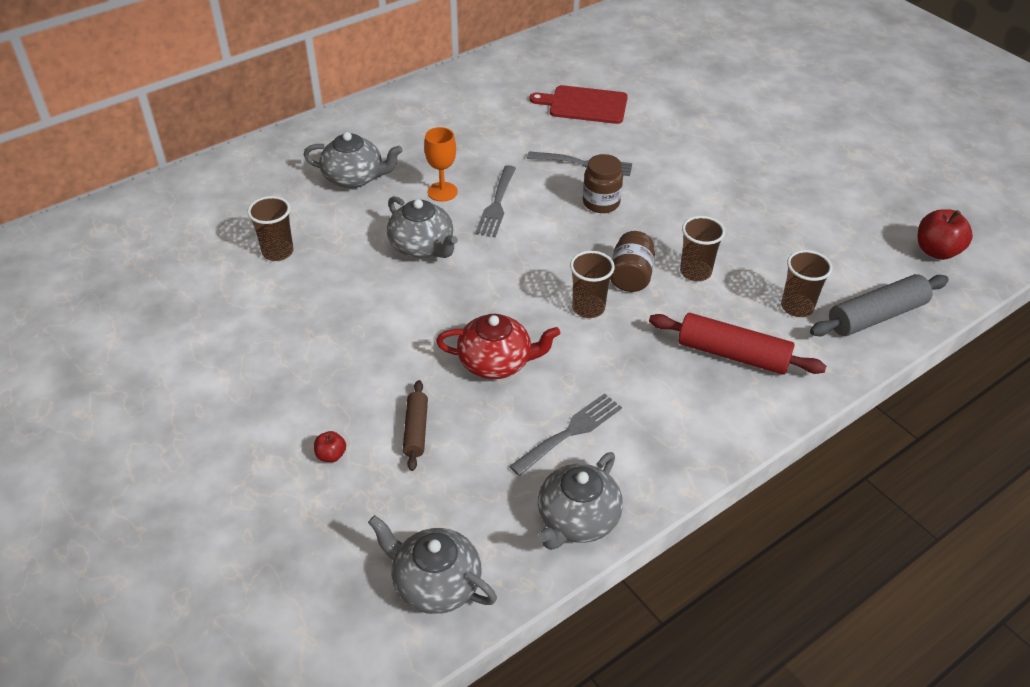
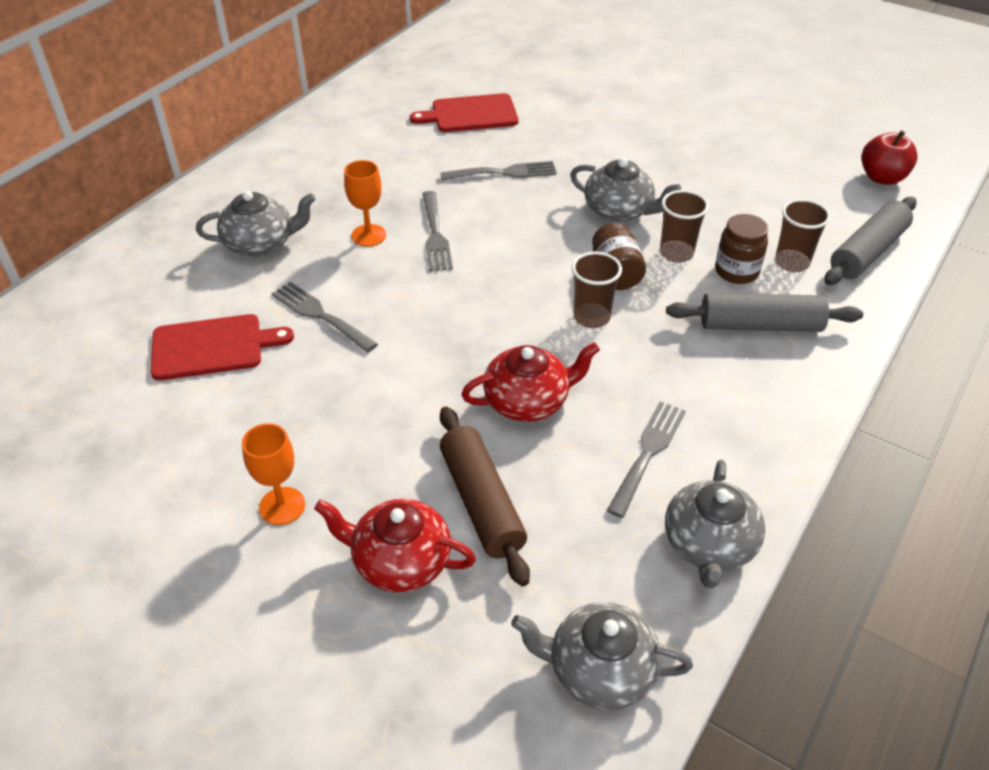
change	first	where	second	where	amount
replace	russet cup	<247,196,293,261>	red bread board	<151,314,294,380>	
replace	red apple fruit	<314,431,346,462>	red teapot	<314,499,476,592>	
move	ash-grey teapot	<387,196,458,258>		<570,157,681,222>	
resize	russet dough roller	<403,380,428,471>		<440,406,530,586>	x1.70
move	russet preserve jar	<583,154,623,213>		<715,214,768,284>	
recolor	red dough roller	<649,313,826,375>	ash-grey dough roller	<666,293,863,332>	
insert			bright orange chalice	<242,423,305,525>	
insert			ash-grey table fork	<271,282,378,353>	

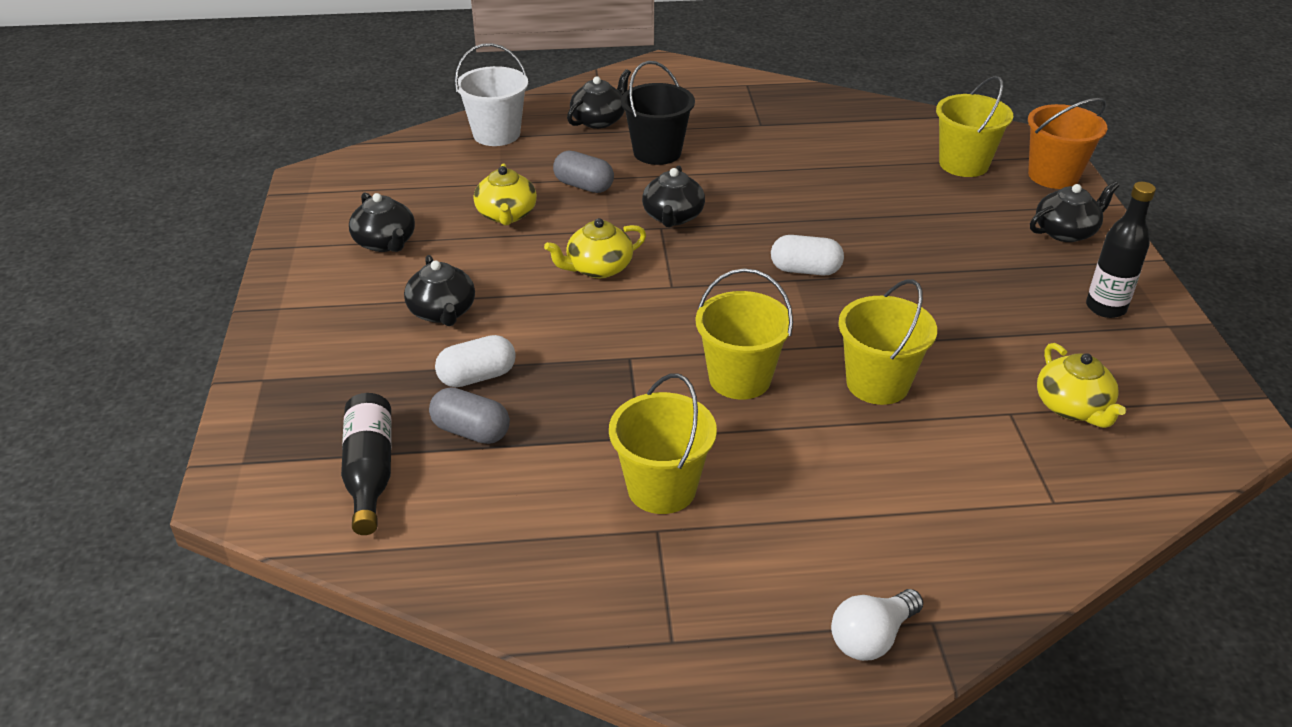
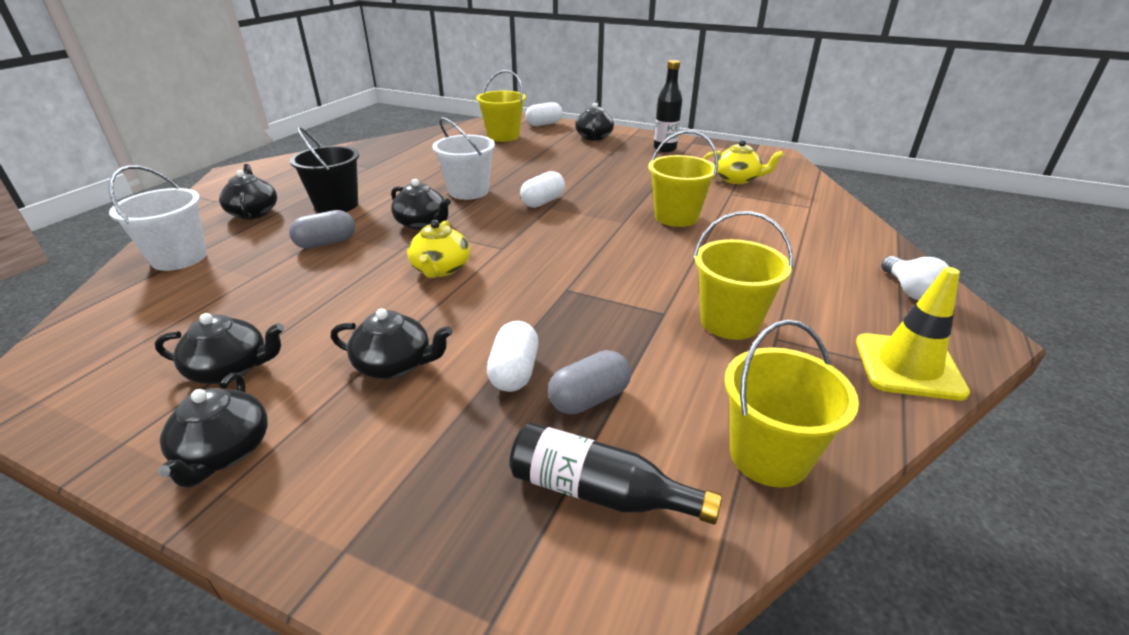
change	first	where	second	where	amount
delete	bright yellow teapot	<474,163,537,225>			
move	bright yellow pail	<696,268,793,400>		<724,320,859,488>	
replace	bright orange pail	<1028,98,1107,189>	pure white pill shape	<525,102,563,126>	
insert			jet-black teapot	<158,373,268,488>	
insert			pure white pail	<433,117,495,200>	
insert			bright yellow road cone	<856,267,970,400>	

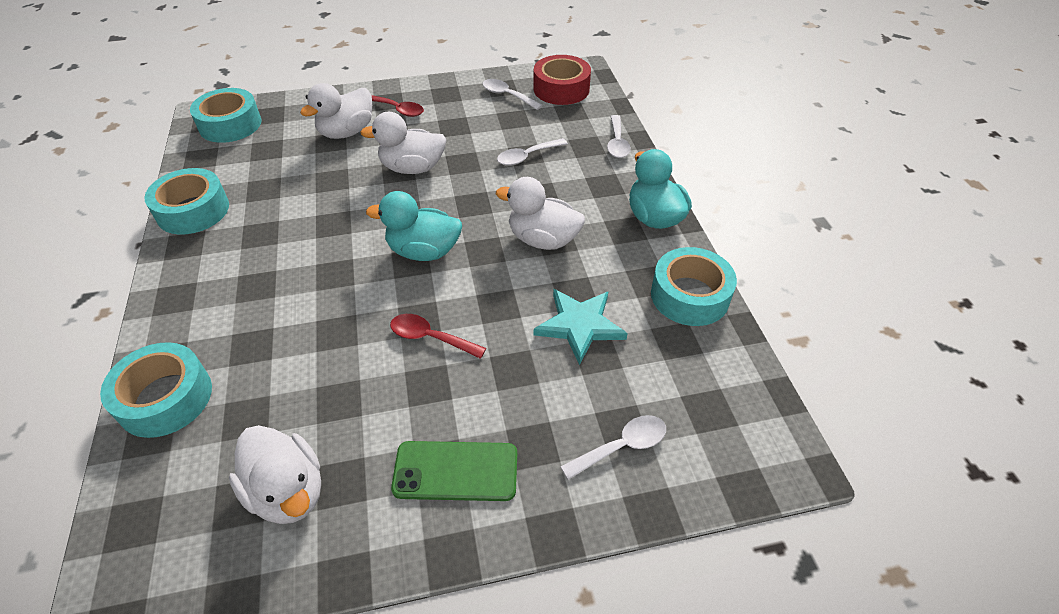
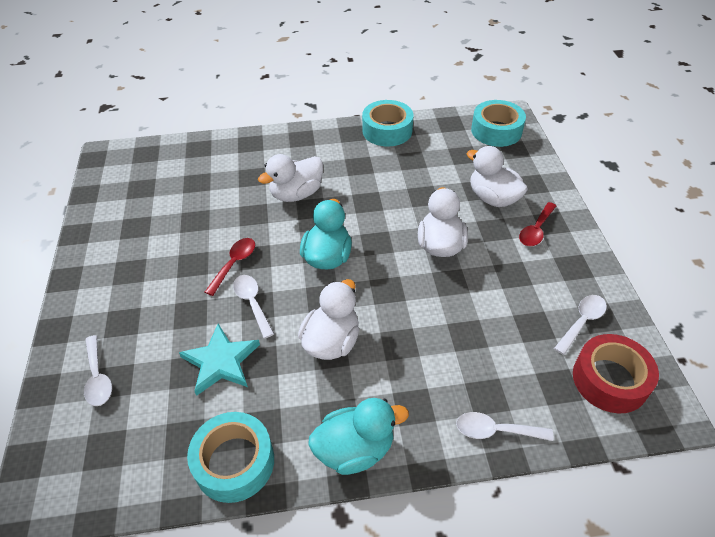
change	first	where	second	where	amount
delete	aqua tape	<100,342,212,438>			
move	pure white duck	<229,425,321,524>		<258,154,323,202>	
delete	green phone	<391,441,517,501>			
move	pure white teaspoon	<497,138,568,166>		<233,275,274,338>	

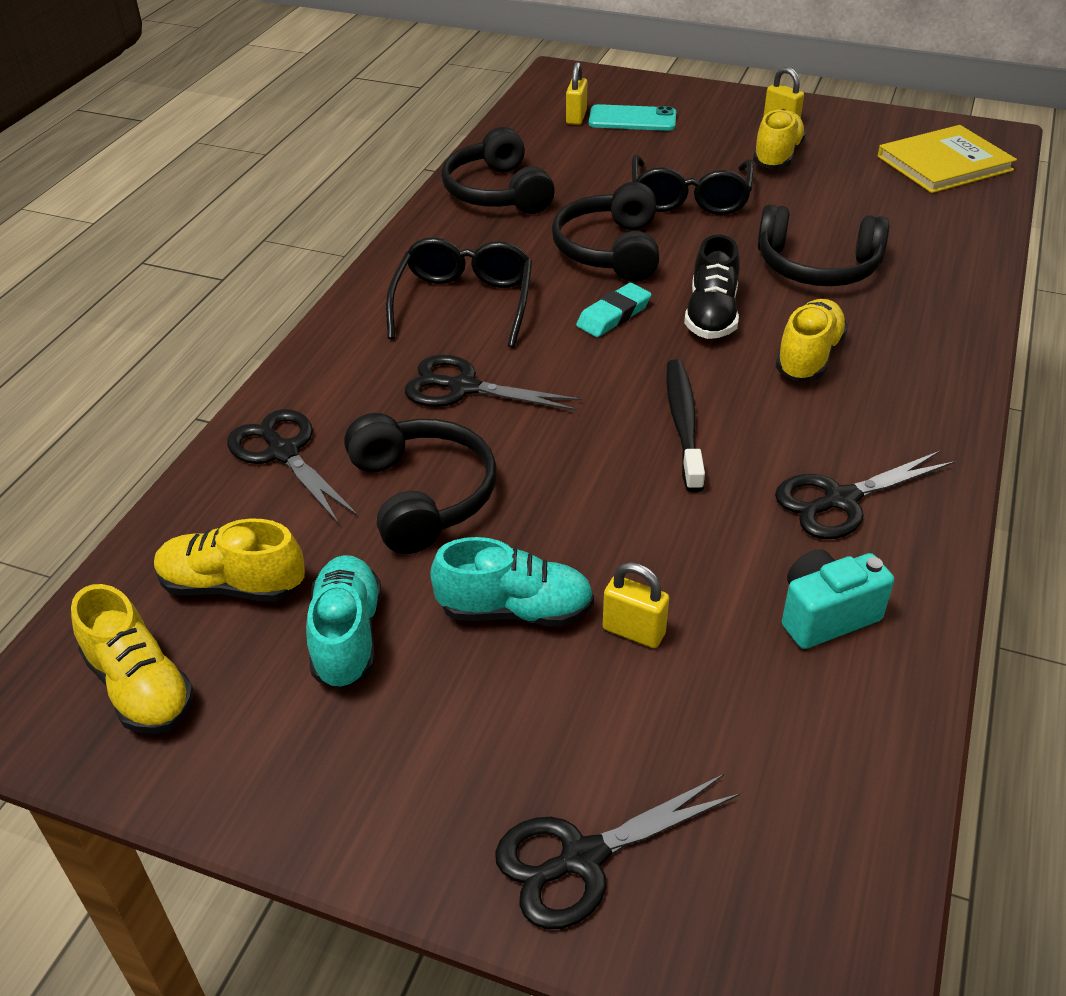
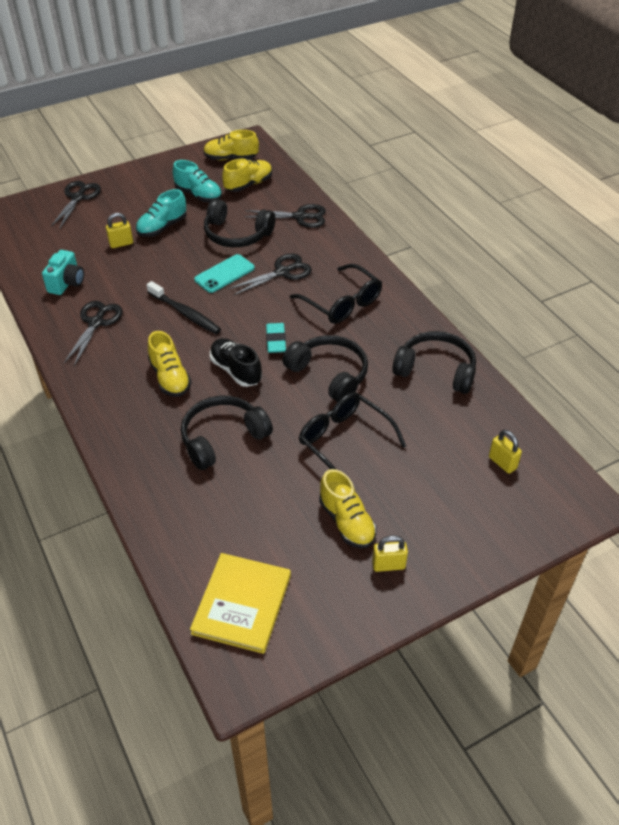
change	first	where	second	where	amount
move	aqua phone	<589,104,676,131>		<194,254,255,293>	

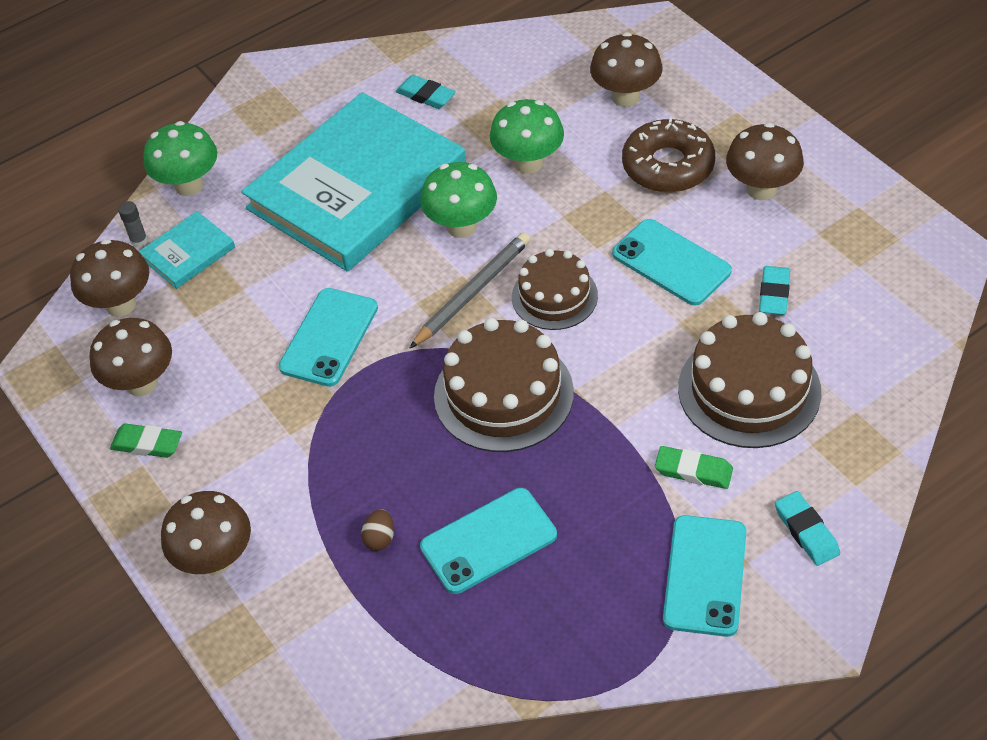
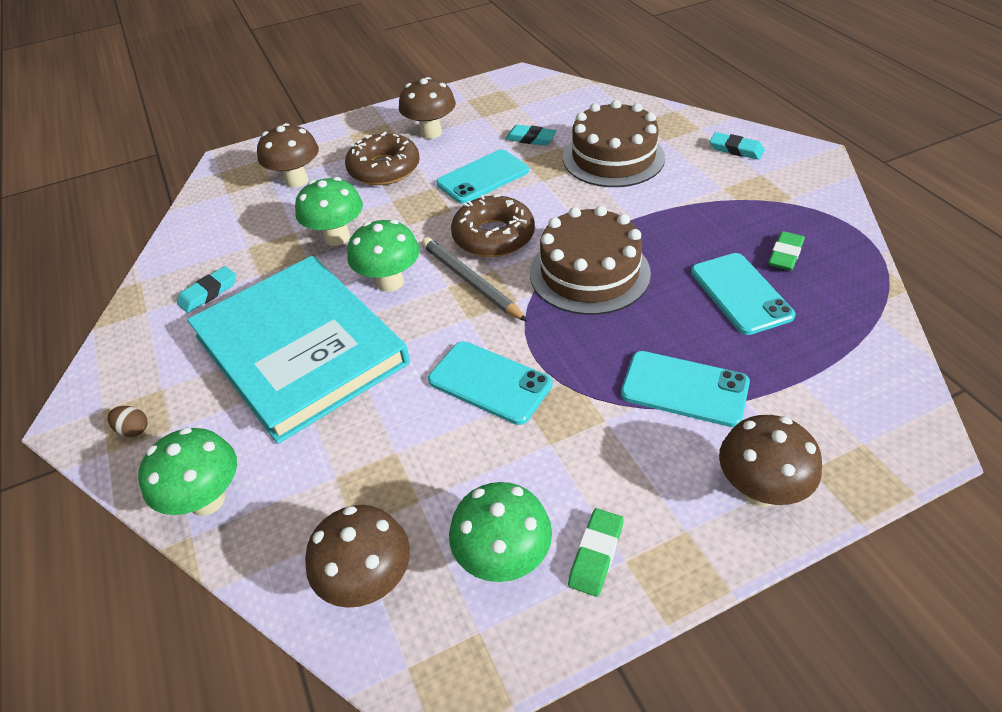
change	first	where	second	where	amount
recolor	russet fungus	<89,318,172,397>	green fungus	<449,482,552,582>	
delete	ash-grey glue stick	<118,201,148,247>			
delete	aqua hardback	<138,211,235,289>			
move	russet egg shape	<361,509,394,551>		<107,406,148,437>	
replace	russet layer cake	<512,249,598,330>	russet donut	<451,194,535,257>	
move	green pencil eraser	<655,446,733,489>		<768,231,805,271>	
move	aqua phone	<663,515,746,637>		<621,351,750,427>	
rotate	aqua pencil eraser	<775,491,840,566>		<710,132,765,160>	45 degrees clockwise

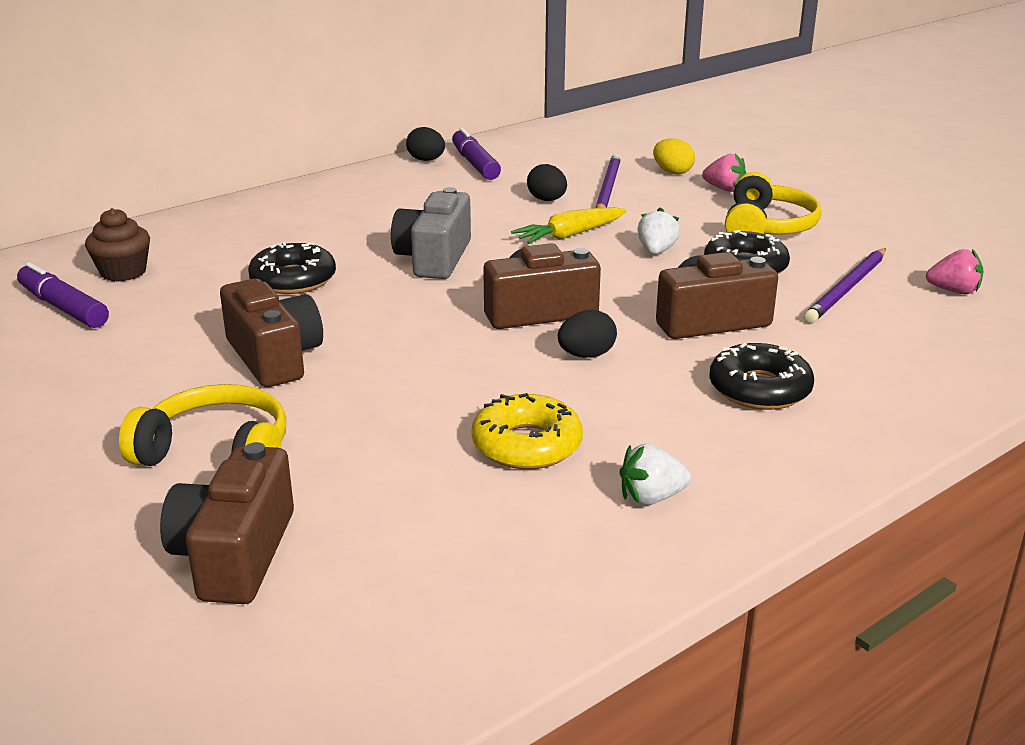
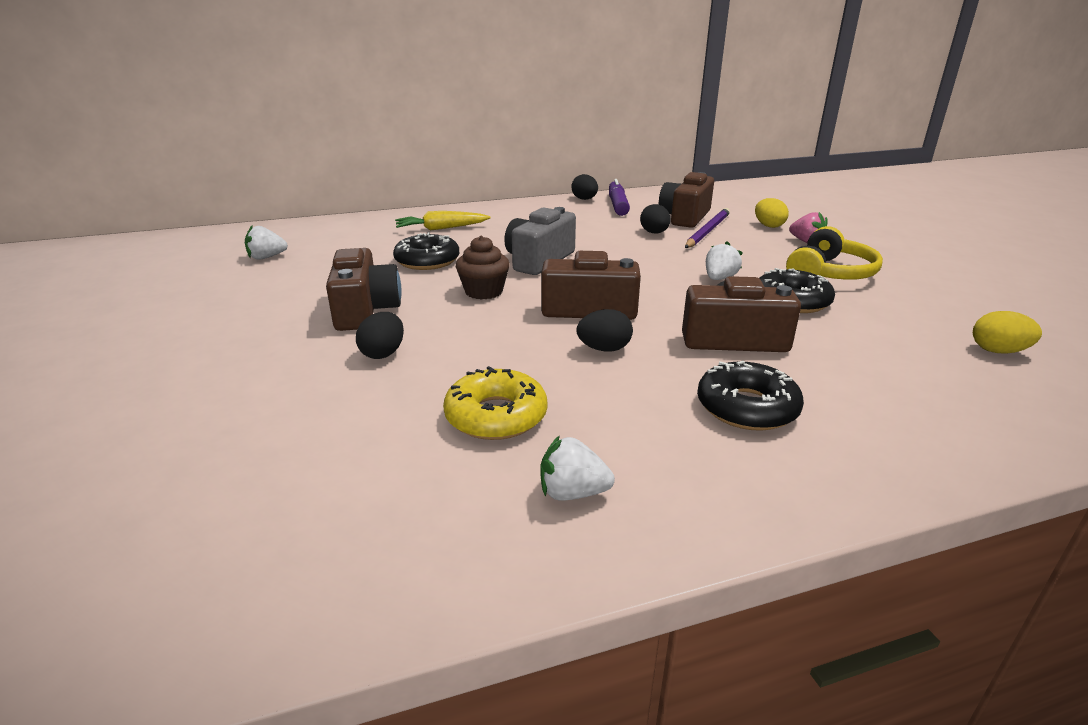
change	first	where	second	where	amount
replace	purple marker pen	<17,262,109,328>	pure white toy strawberry	<245,225,288,260>	
move	russet fairy cake	<85,208,150,282>		<456,236,510,300>	
delete	bright yellow over-ear headphones	<119,384,286,466>			
move	russet camera	<160,442,294,604>		<659,172,714,228>	
move	bright yellow toy carrot	<511,207,627,244>		<395,211,491,231>	
delete	purple pencil	<804,248,886,323>			
replace	pink toy strawberry	<926,249,983,294>	bright yellow egg shape	<973,311,1042,354>	
insert			jet-black egg shape	<356,312,404,359>	

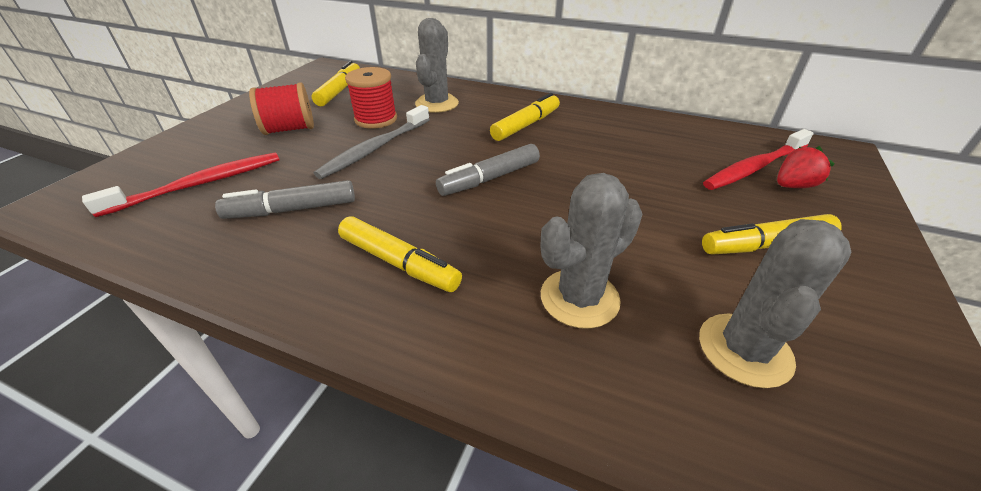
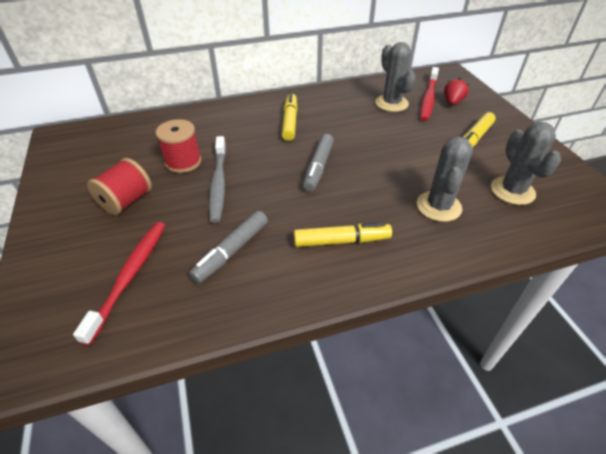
change	first	where	second	where	amount
delete	bright yellow marker pen	<312,61,360,106>			
move	ash-grey cactus	<415,18,459,113>		<375,42,416,112>	

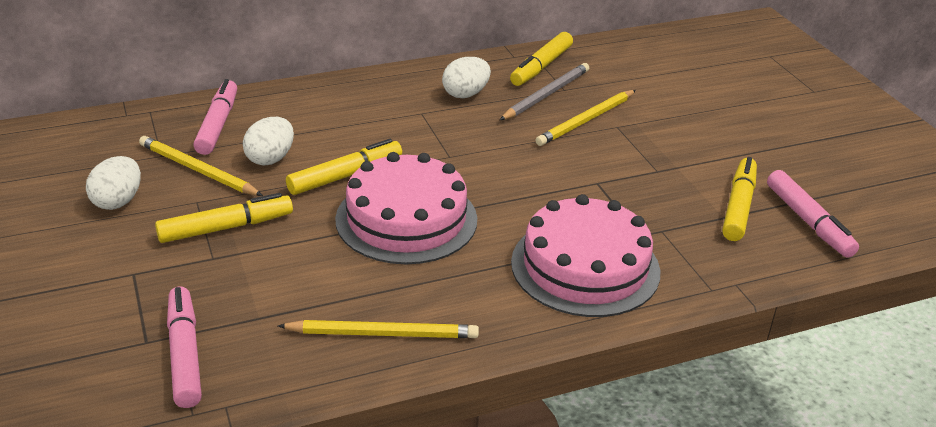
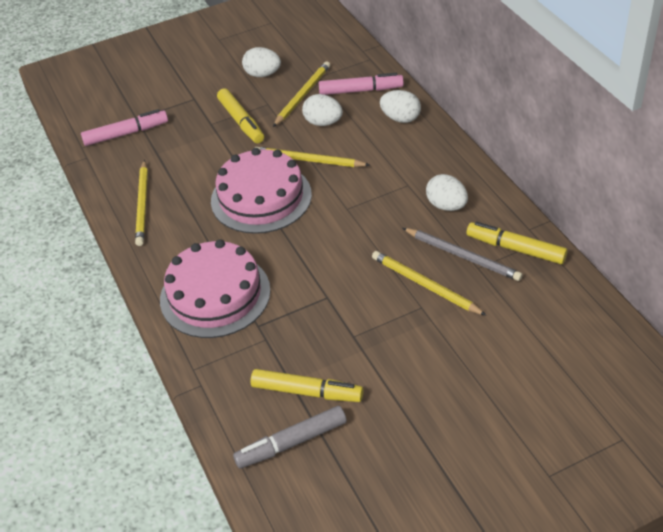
change	first	where	second	where	amount
replace	bright yellow marker pen	<286,139,402,195>	bright yellow pencil	<255,147,370,167>	
recolor	pink marker pen	<767,170,859,258>	ash-grey marker pen	<233,406,347,469>	
insert			pure white egg shape	<380,90,421,123>	

